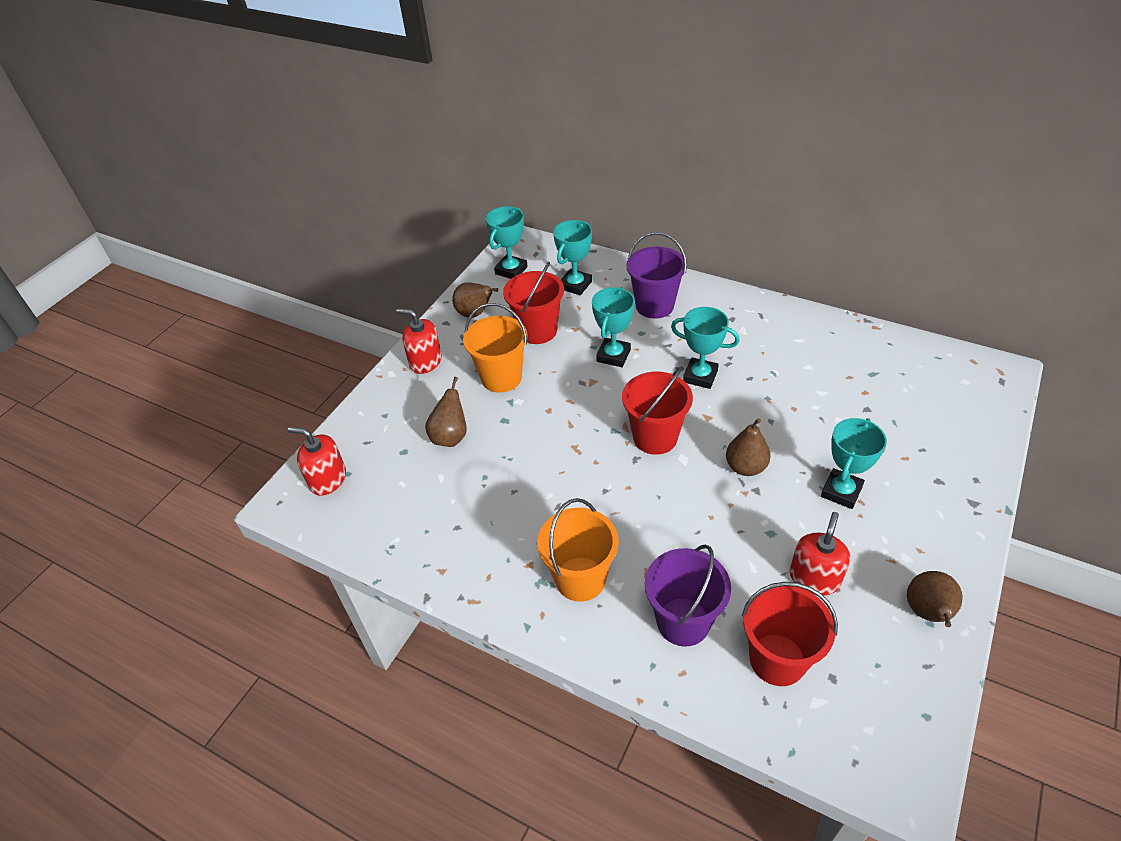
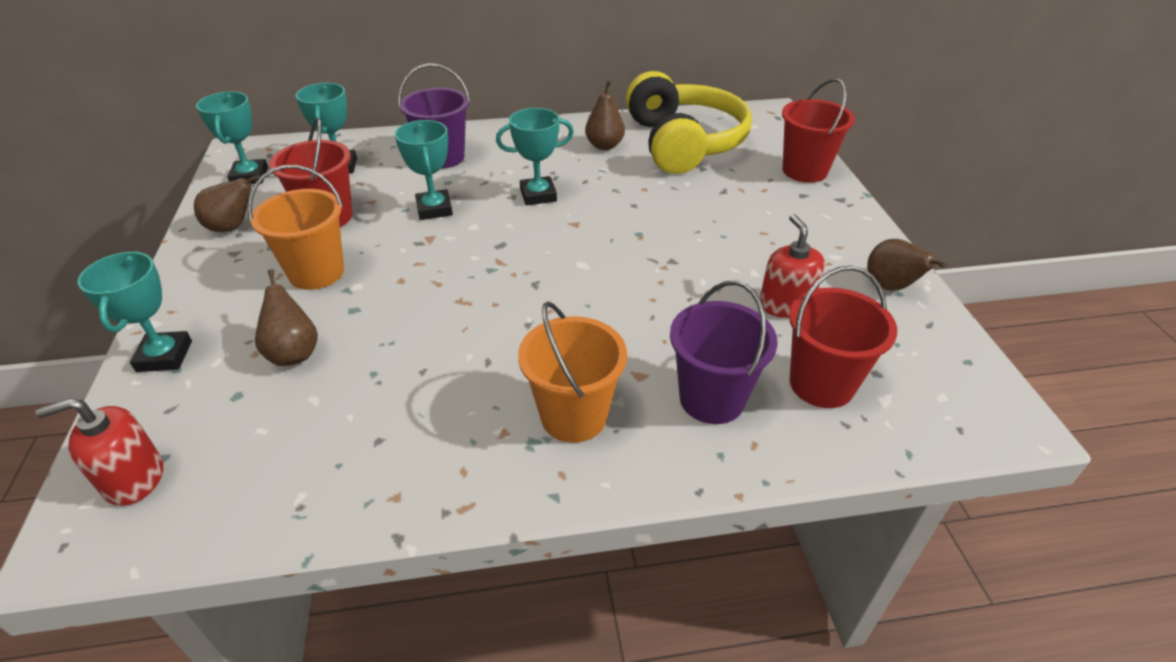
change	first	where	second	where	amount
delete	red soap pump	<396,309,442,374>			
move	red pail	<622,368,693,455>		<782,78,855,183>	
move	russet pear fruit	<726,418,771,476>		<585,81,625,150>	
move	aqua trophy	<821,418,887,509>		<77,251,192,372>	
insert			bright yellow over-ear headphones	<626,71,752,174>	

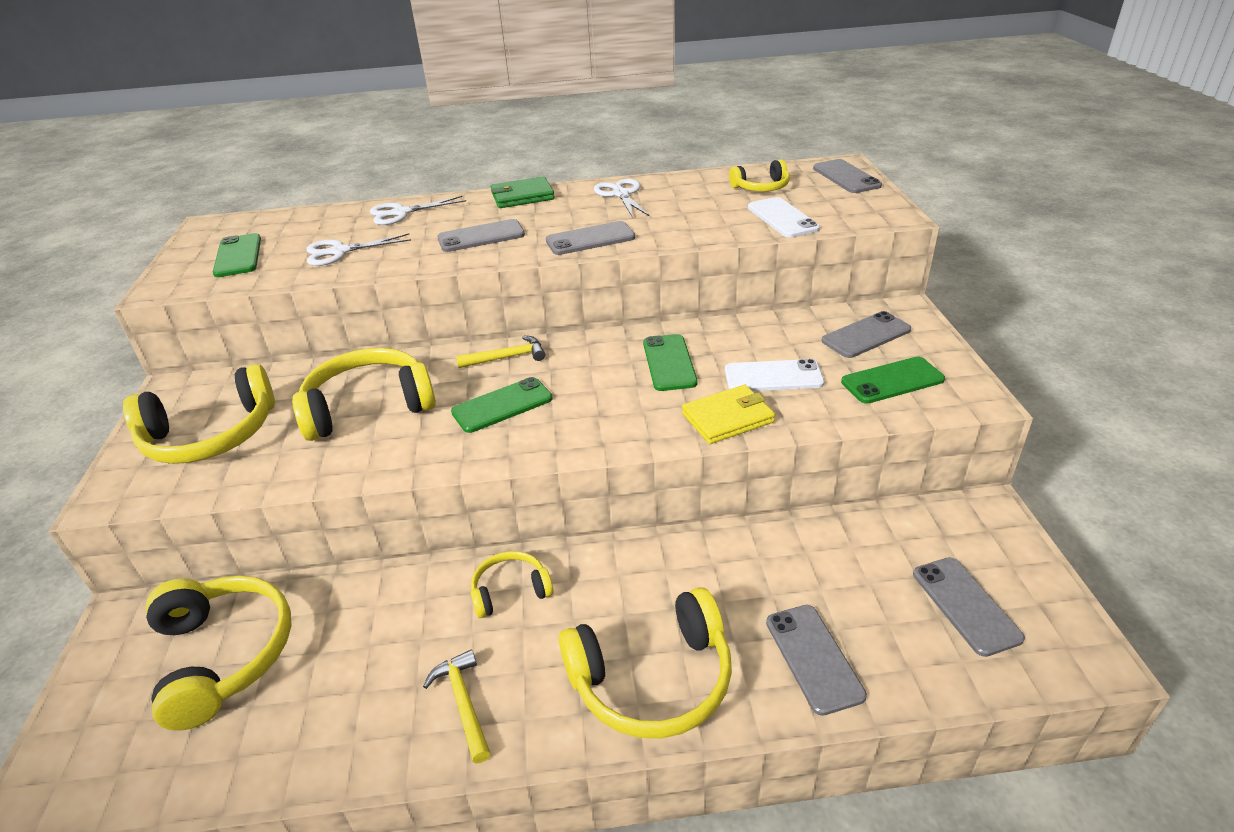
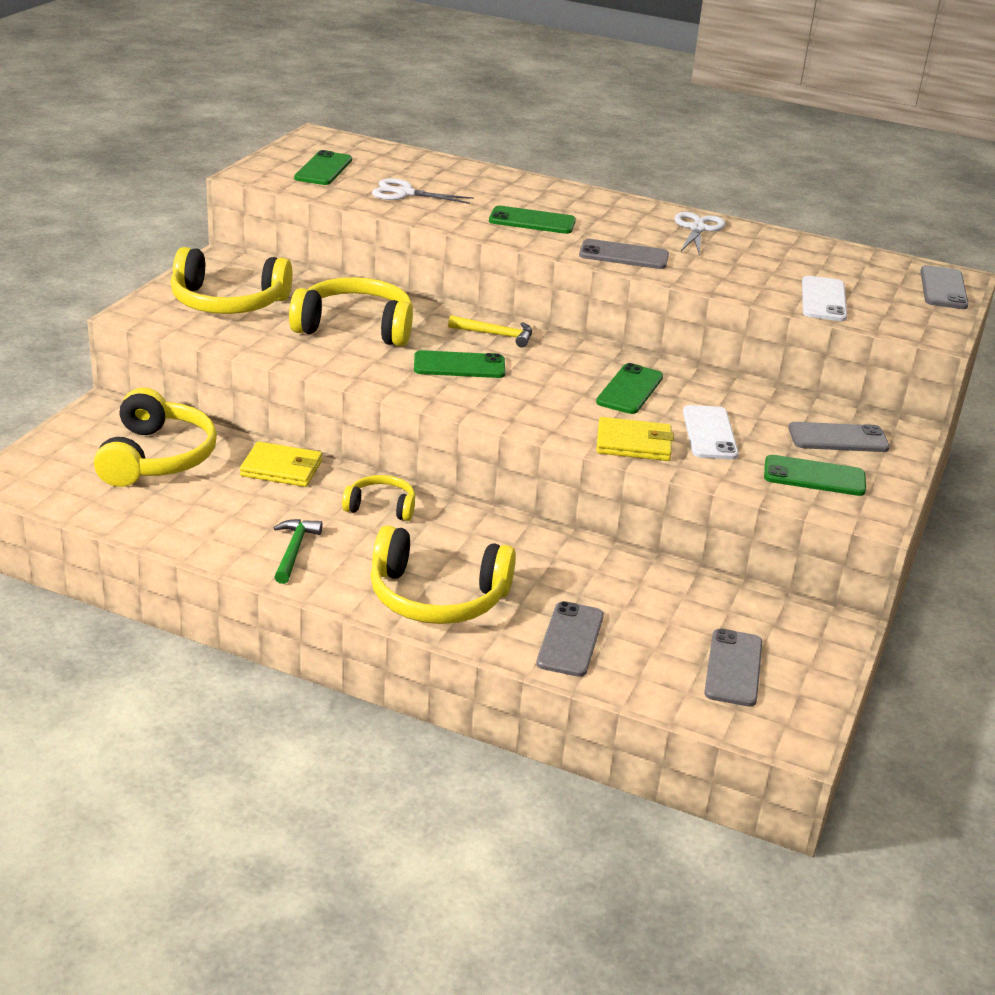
change	first	where	second	where	amount
delete	pure white scissors	<370,196,466,225>			
recolor	bright yellow carpenter's hammer	<423,649,491,763>	green carpenter's hammer	<274,519,323,584>	
recolor	ash-grey phone	<437,219,525,252>	green phone	<489,206,576,234>	
delete	green wallet	<491,176,555,208>			
rotate	pure white phone	<725,359,824,391>		<683,405,739,459>	60 degrees clockwise
delete	bright yellow over-ear headphones	<729,159,790,191>			
insert			bright yellow wallet	<240,442,322,487>	

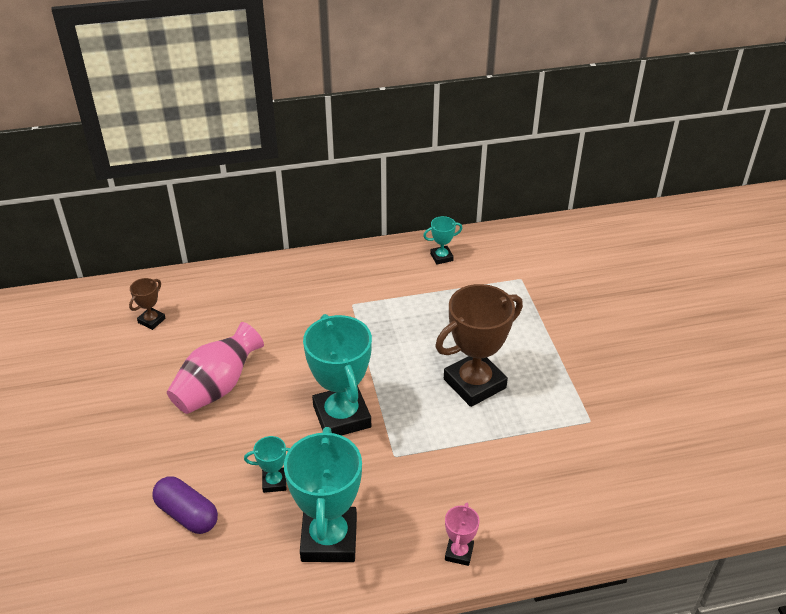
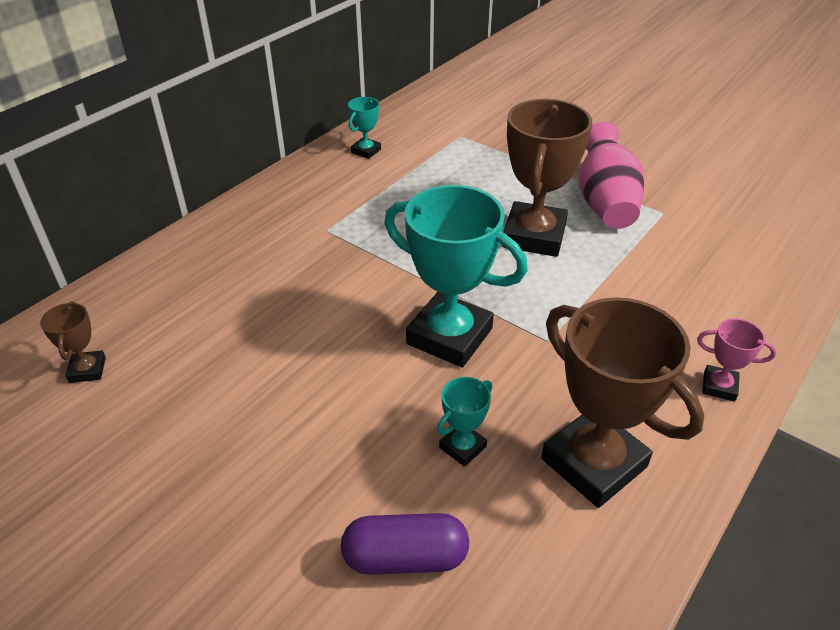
change	first	where	second	where	amount
move	pink tall vase	<167,322,264,414>		<579,122,644,229>	
recolor	aqua trophy	<284,427,362,562>	russet trophy	<541,297,704,508>	
rotate	pink trophy	<445,503,480,566>		<697,318,776,402>	45 degrees counterclockwise

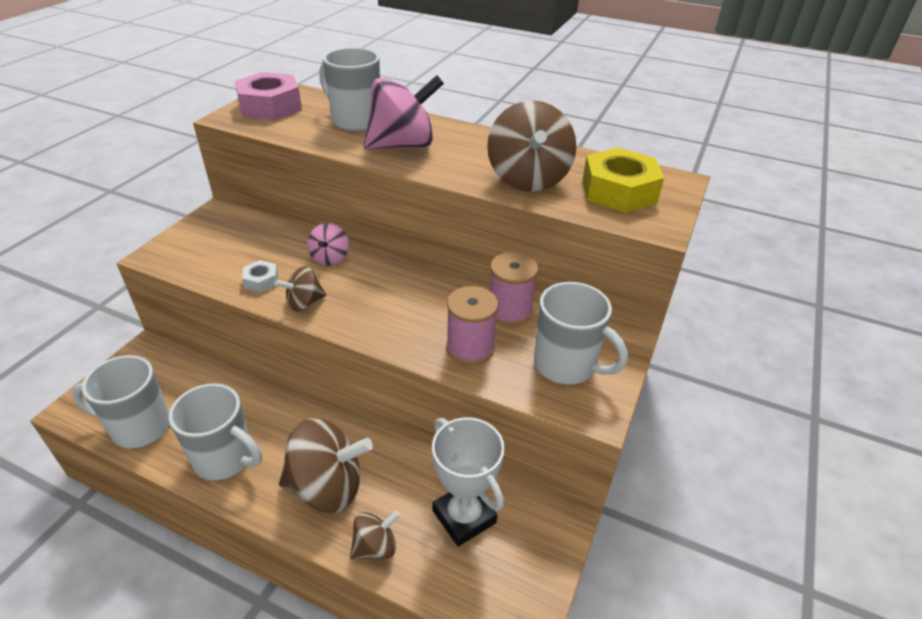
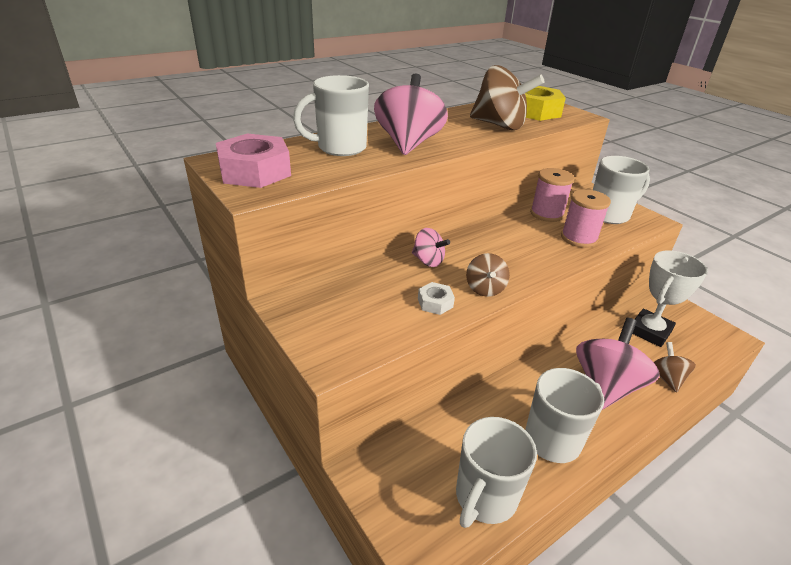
change	first	where	second	where	amount
recolor	russet spinning top	<279,418,373,513>	pink spinning top	<576,318,660,410>	
rotate	pure white trophy	<432,417,505,546>		<633,250,708,347>	45 degrees counterclockwise

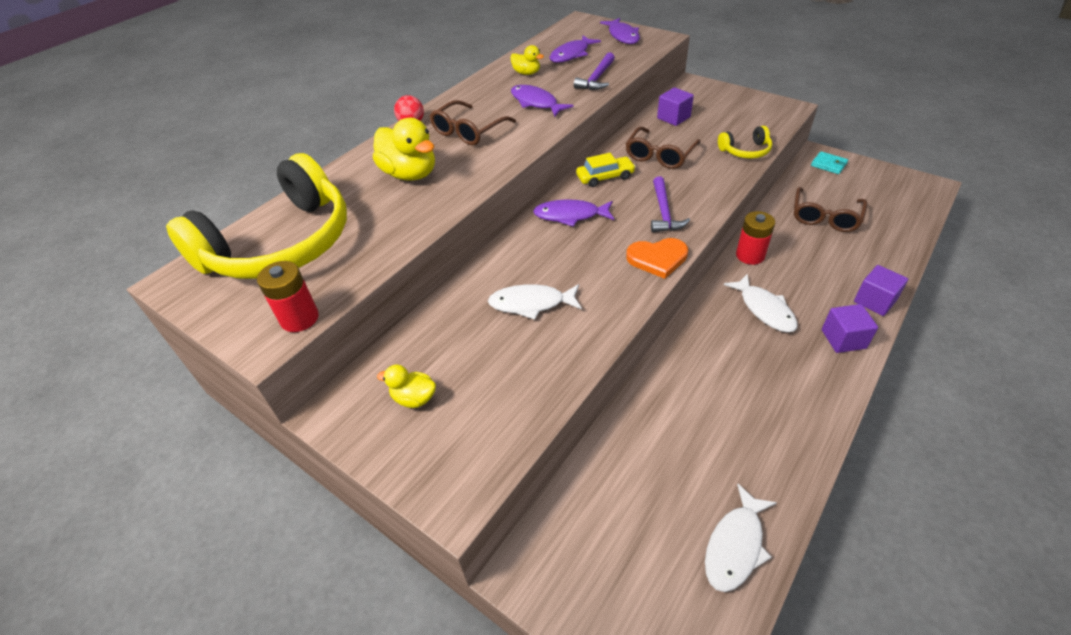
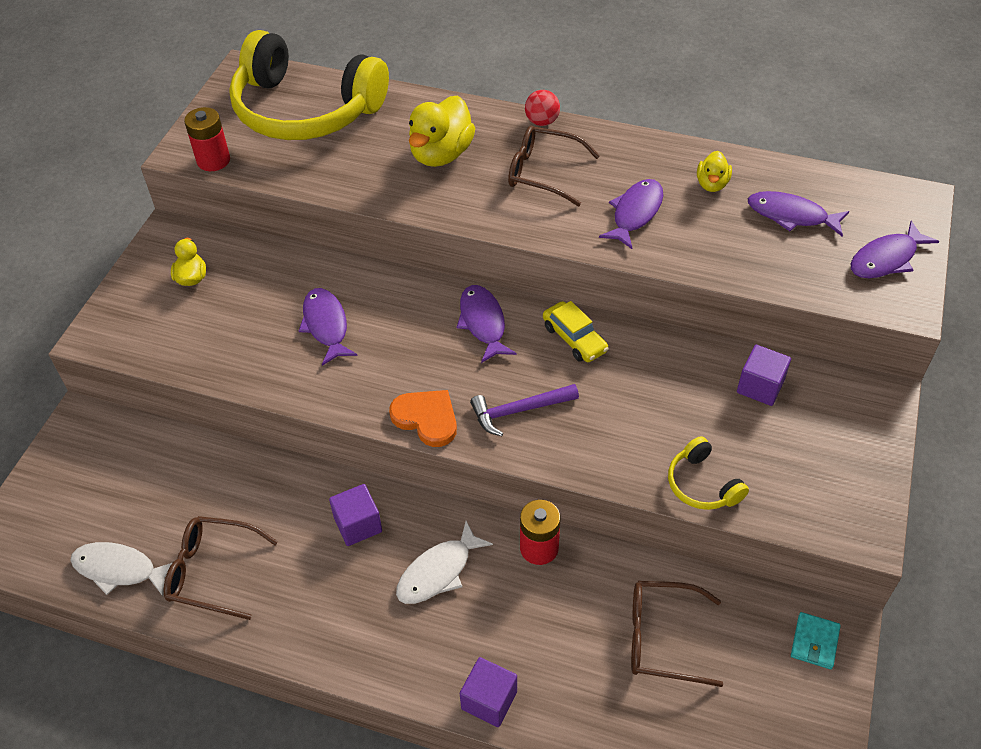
change	first	where	second	where	amount
recolor	pure white fish	<488,284,582,320>	purple fish	<299,288,358,366>	
delete	purple carpenter's hammer	<574,52,615,90>			
move	russet spectacles	<626,127,700,169>		<164,516,278,620>	
rotate	bright orange love heart	<626,238,688,279>		<389,390,457,447>	150 degrees clockwise
move	purple solid cube	<822,304,878,353>		<329,484,382,546>	

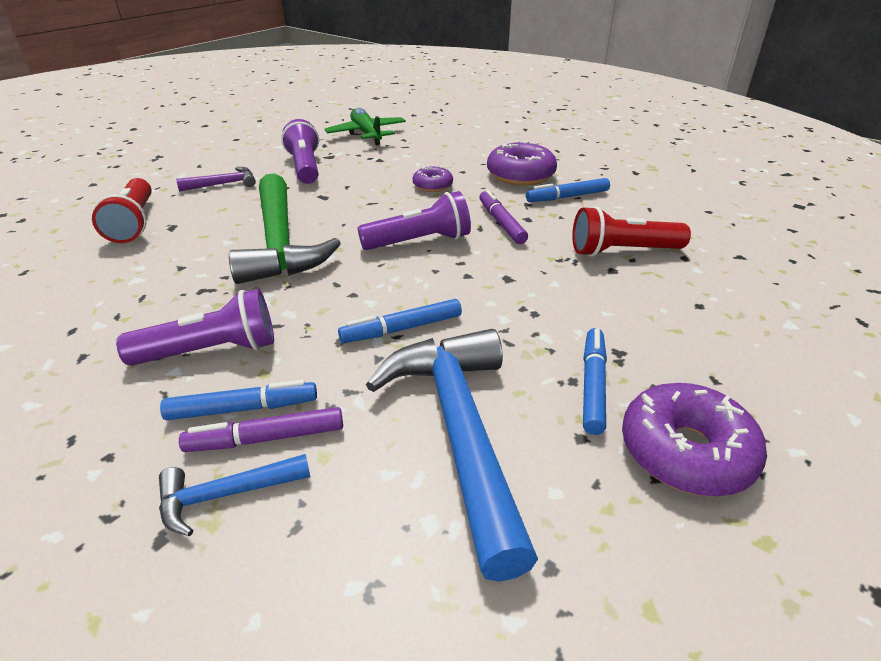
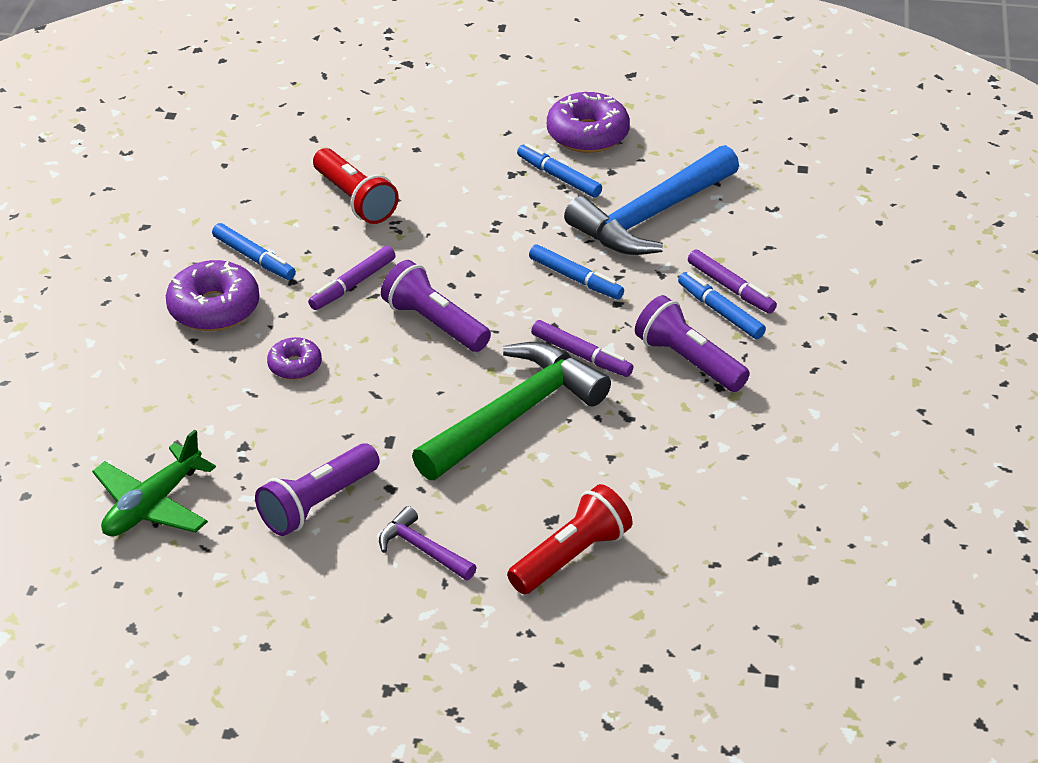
change	first	where	second	where	amount
delete	blue carpenter's hammer	<159,454,310,536>			
rotate	blue marker pen	<583,328,607,435>		<517,144,602,198>	60 degrees clockwise
insert			purple marker pen	<531,320,633,377>	

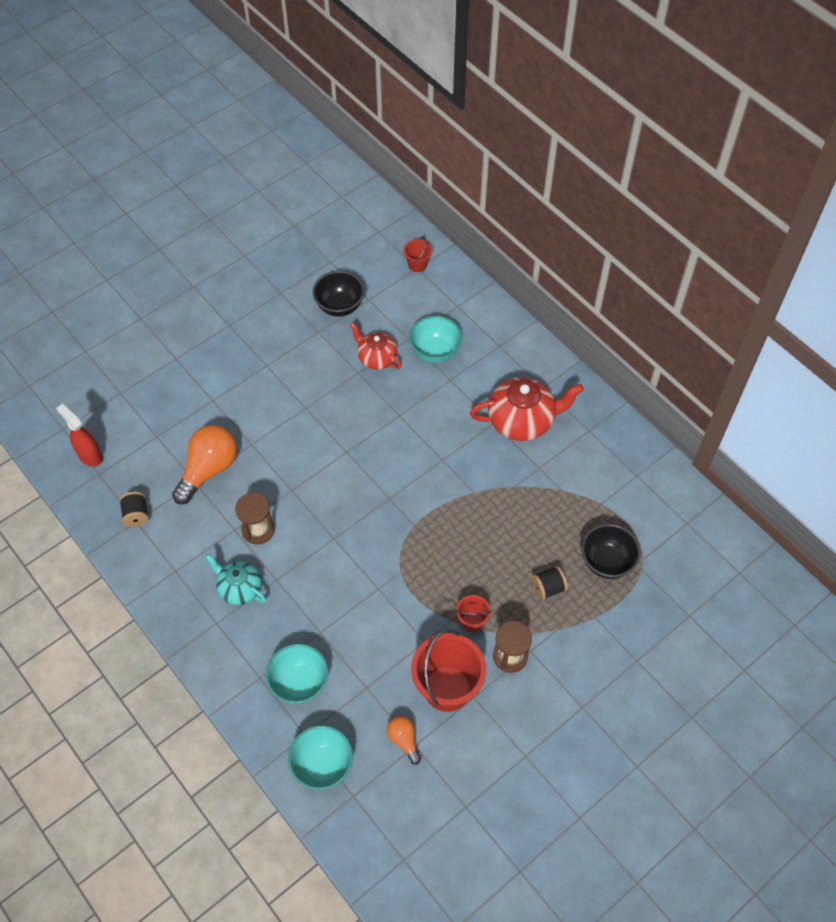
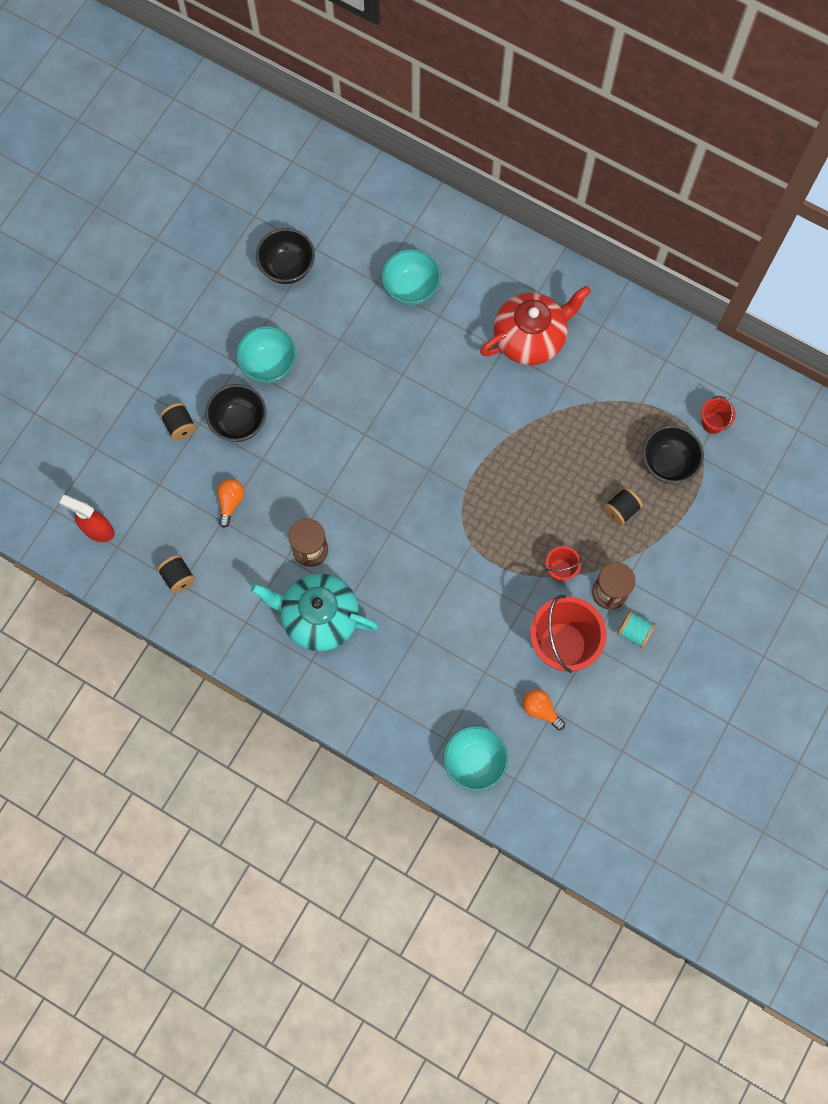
change	first	where	second	where	amount
resize	bright orange lightbulb	<172,425,237,504>		<217,479,244,528>	x0.51
resize	aqua teapot	<205,554,266,605>		<251,574,379,651>	x1.63
move	aqua bowl	<266,643,329,704>		<236,326,296,383>	
delete	red teapot	<350,323,401,370>			
move	red pail	<403,236,432,272>		<701,396,736,434>	
insert			jet-black bobbin	<160,403,197,441>	
insert			jet-black bowl	<205,384,266,442>	
insert			aqua bobbin	<617,610,656,648>	

